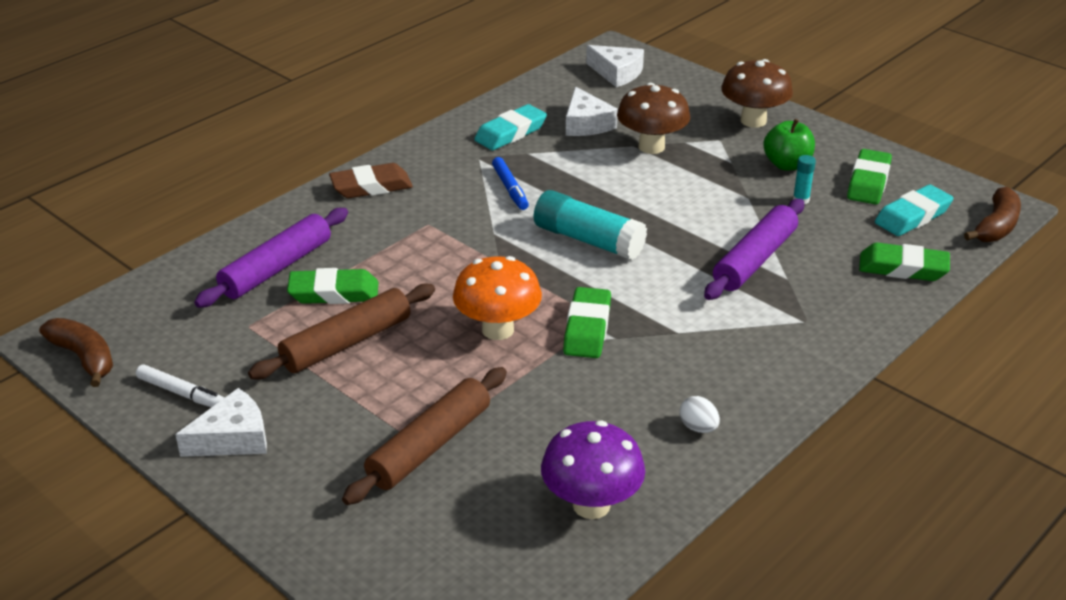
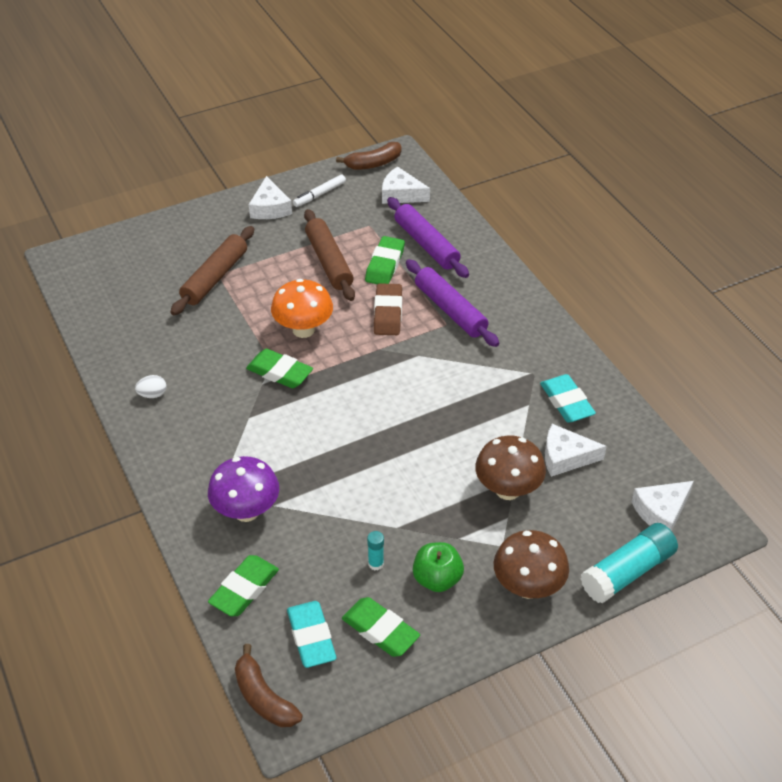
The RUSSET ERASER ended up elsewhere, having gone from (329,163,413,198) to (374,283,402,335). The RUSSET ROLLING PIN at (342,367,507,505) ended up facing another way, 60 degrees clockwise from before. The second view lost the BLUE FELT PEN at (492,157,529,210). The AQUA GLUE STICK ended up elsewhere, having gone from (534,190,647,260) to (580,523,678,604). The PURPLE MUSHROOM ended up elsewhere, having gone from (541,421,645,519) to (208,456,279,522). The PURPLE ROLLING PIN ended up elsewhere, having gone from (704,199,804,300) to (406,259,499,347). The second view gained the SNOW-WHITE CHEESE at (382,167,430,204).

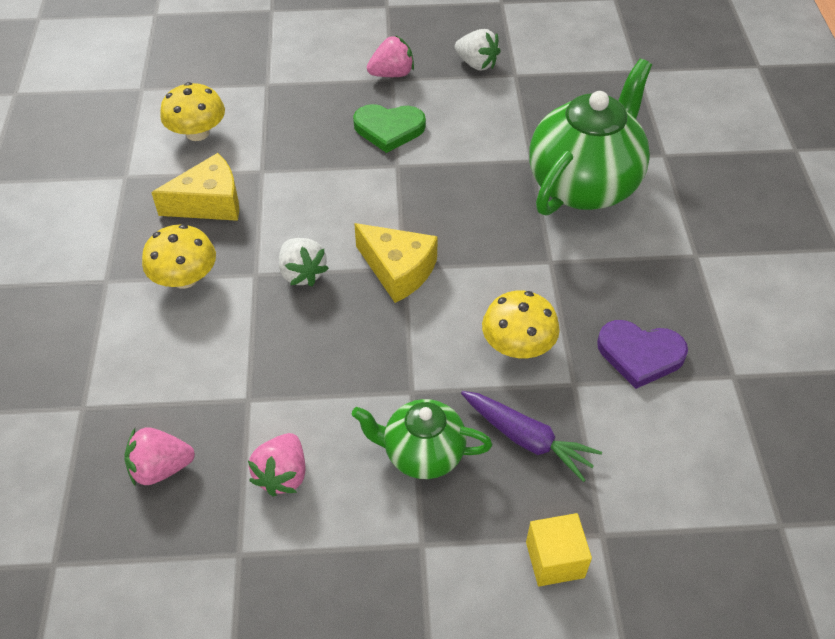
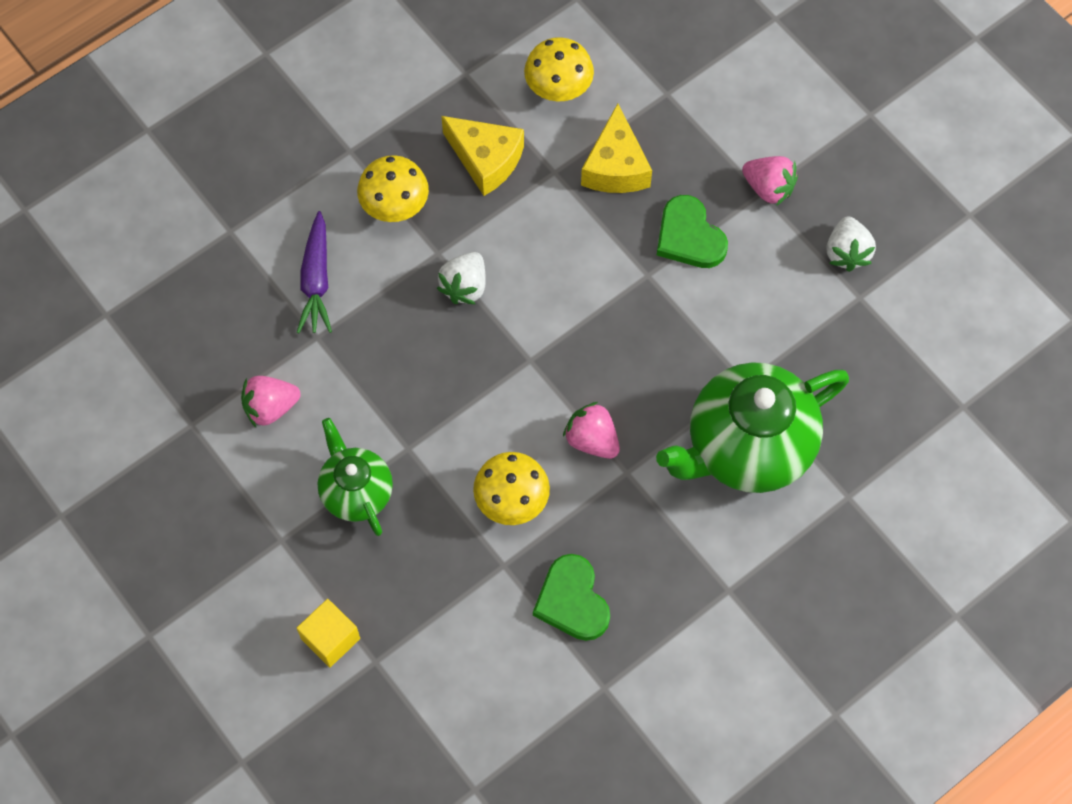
The ROSE-PINK STRAWBERRY ended up elsewhere, having gone from (124,427,195,487) to (563,402,620,459). The BRIGHT YELLOW CHEESE ended up elsewhere, having gone from (354,223,438,303) to (581,103,652,193). The PURPLE CARROT ended up elsewhere, having gone from (461,391,602,482) to (297,211,332,333). The EMERALD CHINA TEAPOT at (529,59,652,215) ended up facing another way, 150 degrees clockwise from before. What was the PURPLE HEART SHAPE at (597,320,688,389) turned into the EMERALD HEART SHAPE at (533,554,610,641).

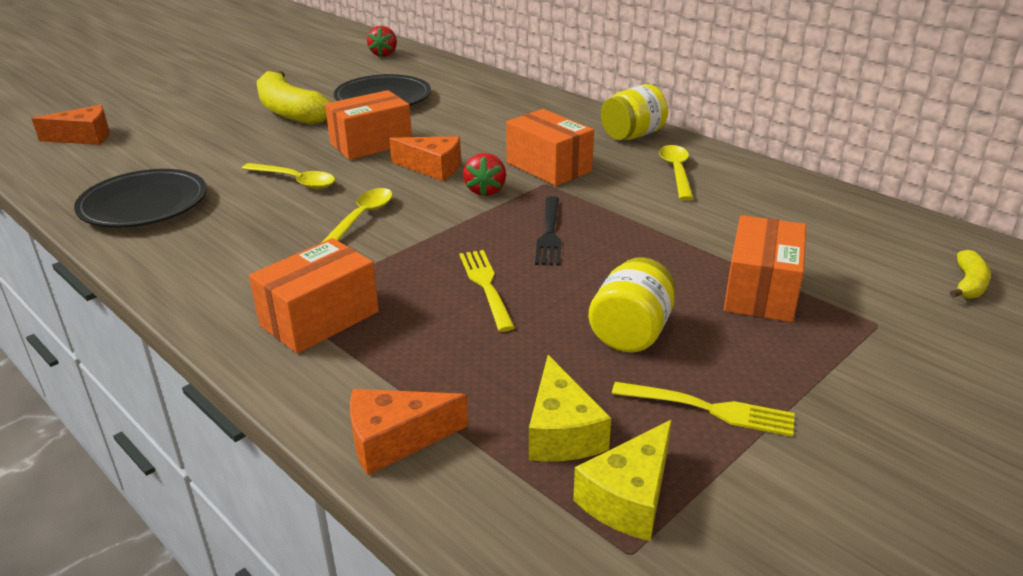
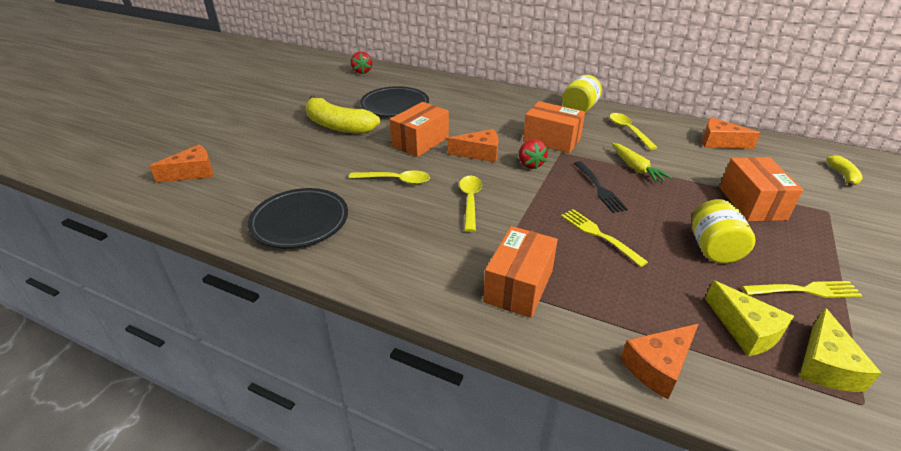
The second view gained the BRIGHT YELLOW CARROT at (612,143,672,183). The second view gained the ORANGE CHEESE at (702,117,761,149).

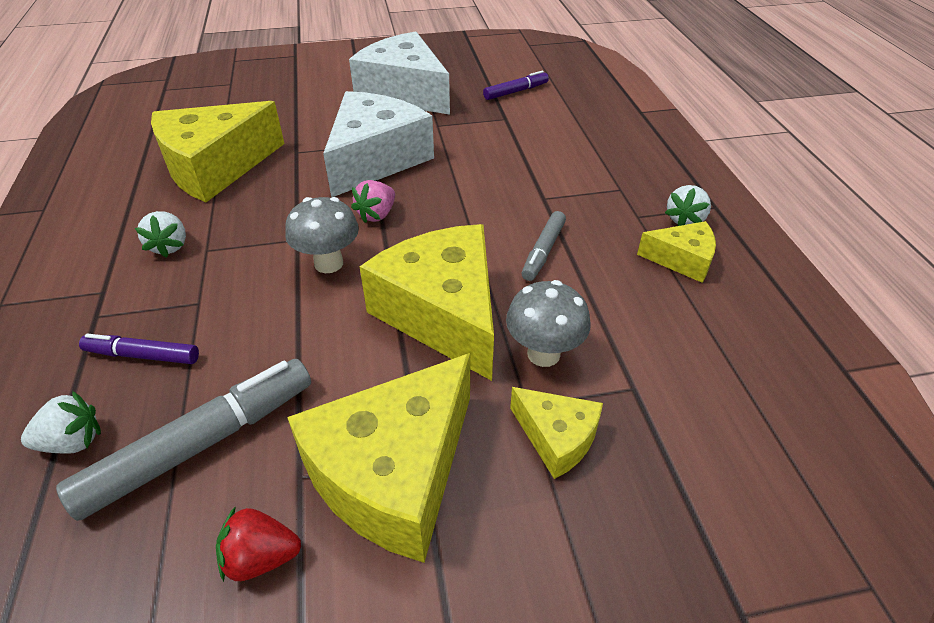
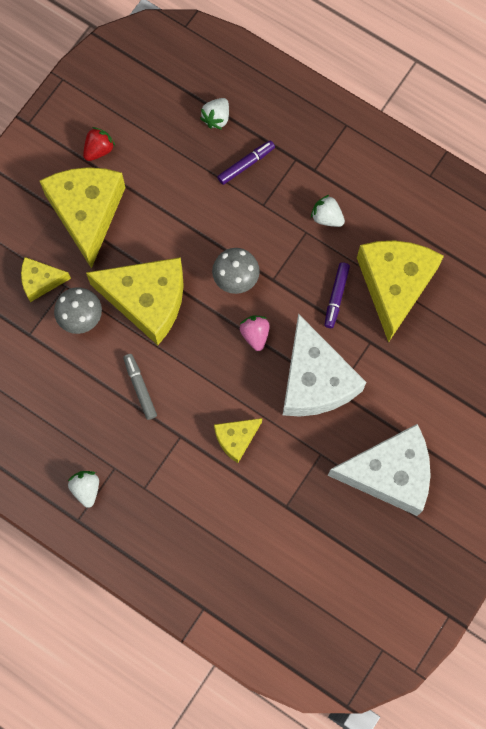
The second view lost the GRAY FELT PEN at (56,359,311,521). The PURPLE FELT PEN ended up elsewhere, having gone from (483,71,549,100) to (324,262,350,328). The BRIGHT YELLOW CHEESE ended up elsewhere, having gone from (637,221,716,283) to (214,418,262,463).

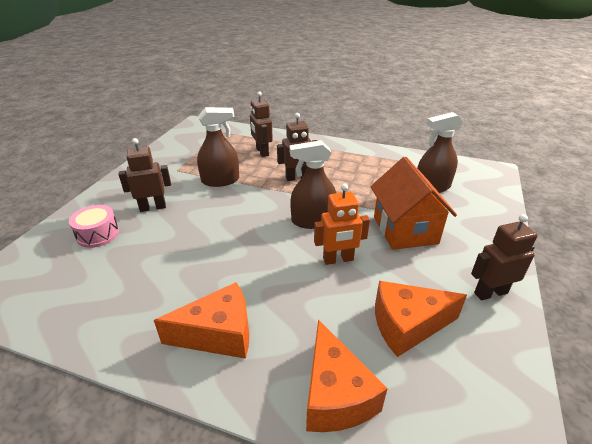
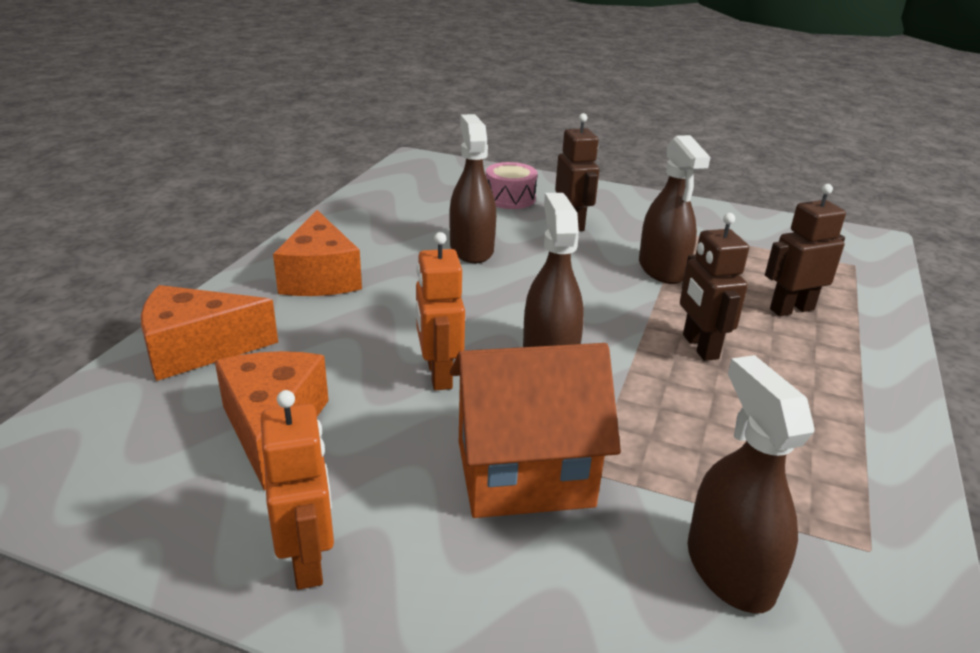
What was the RUSSET ROBOT at (471,214,537,300) turned into the ORANGE ROBOT at (261,390,334,590). The second view gained the RUSSET SPRAY BOTTLE at (449,114,496,263).

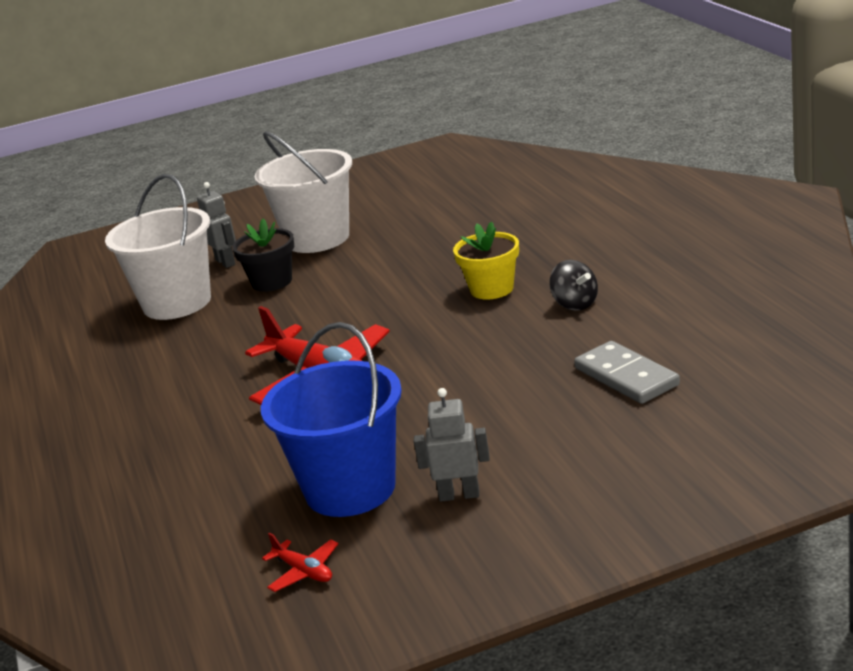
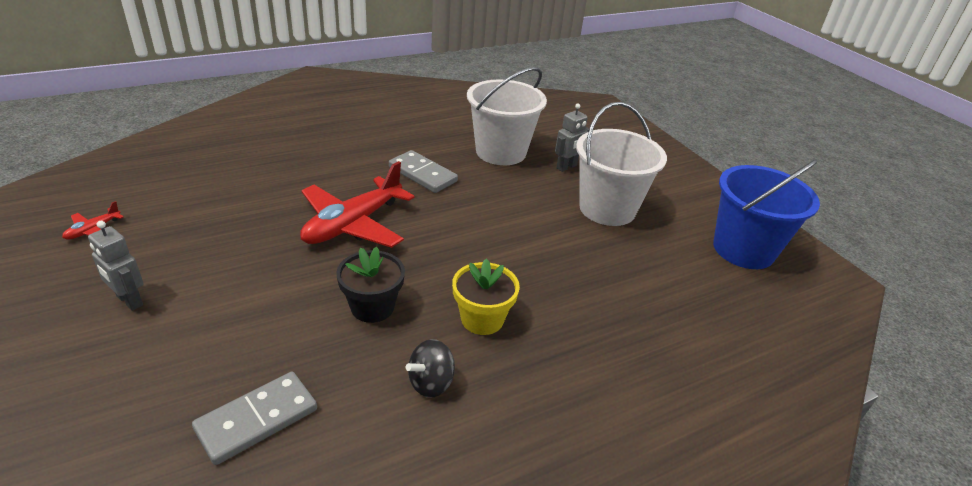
The EBONY PLANT POT ended up elsewhere, having gone from (232,219,294,292) to (336,247,405,323). The BLUE PAIL ended up elsewhere, having gone from (261,322,402,517) to (713,159,820,269). The GRAY ROBOT at (414,388,490,502) ended up facing another way, 135 degrees clockwise from before. The second view gained the GRAY DOMINO TILE at (389,150,458,193).

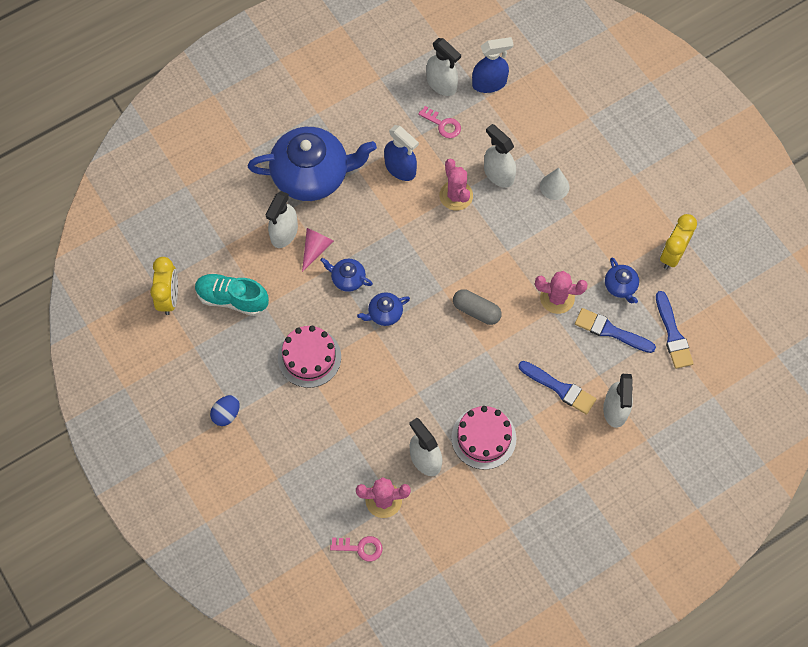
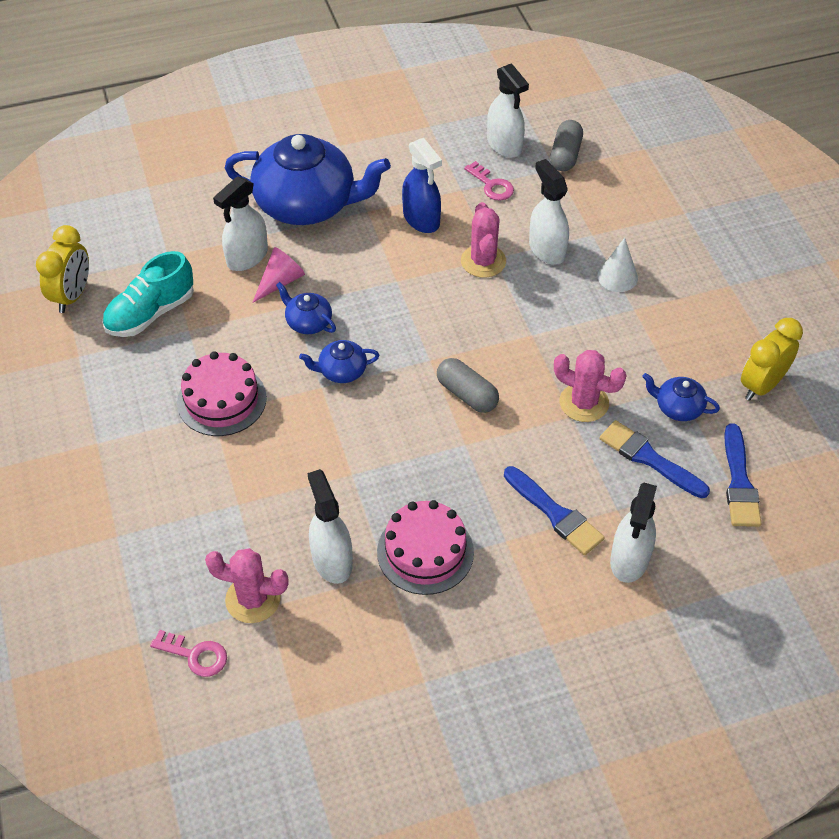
The AQUA SHOE at (195,273,269,316) ended up facing another way, 75 degrees counterclockwise from before. The second view lost the BLUE EGG SHAPE at (210,395,240,426). Where the BLUE SPRAY BOTTLE stood at (472,37,513,93), the GRAY PILL came to stand at (550,120,583,171). The BLUE CHINA TEAPOT at (605,257,639,303) ended up facing another way, 120 degrees clockwise from before.

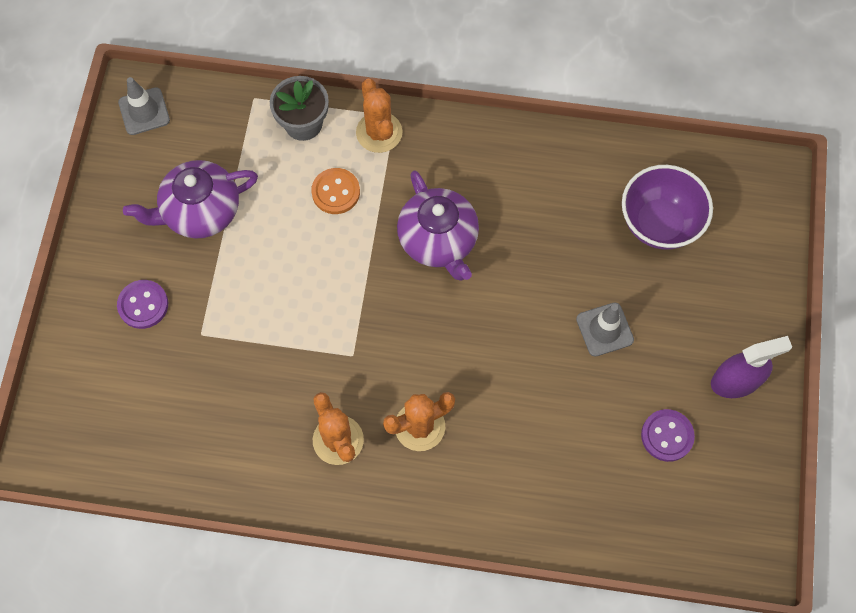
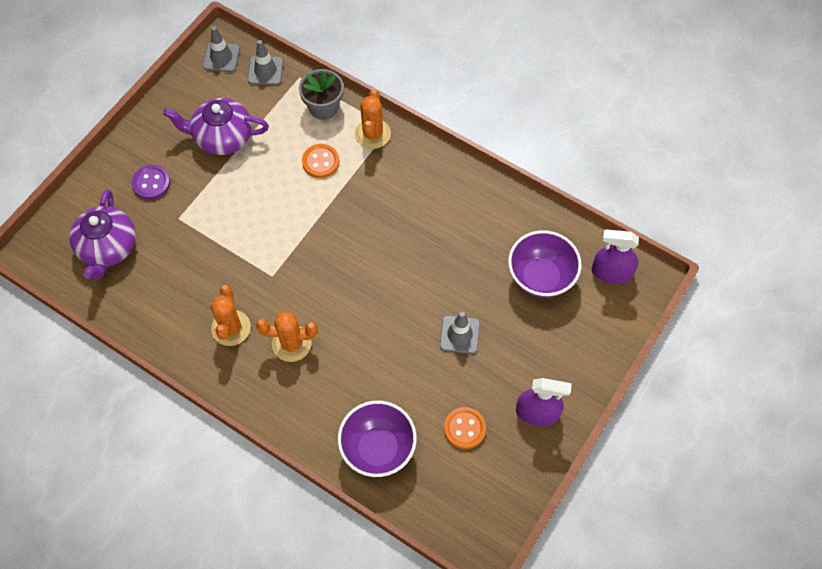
The PURPLE CHINA TEAPOT ended up elsewhere, having gone from (397,170,479,281) to (69,189,136,280). What was the PURPLE SHIRT BUTTON at (641,409,695,462) turned into the ORANGE SHIRT BUTTON at (444,407,486,449). The second view gained the GRAY SAFETY CONE at (248,40,283,85). The second view gained the PURPLE DEEP DISH at (338,401,417,477). The second view gained the PURPLE SPRAY BOTTLE at (592,229,639,284).

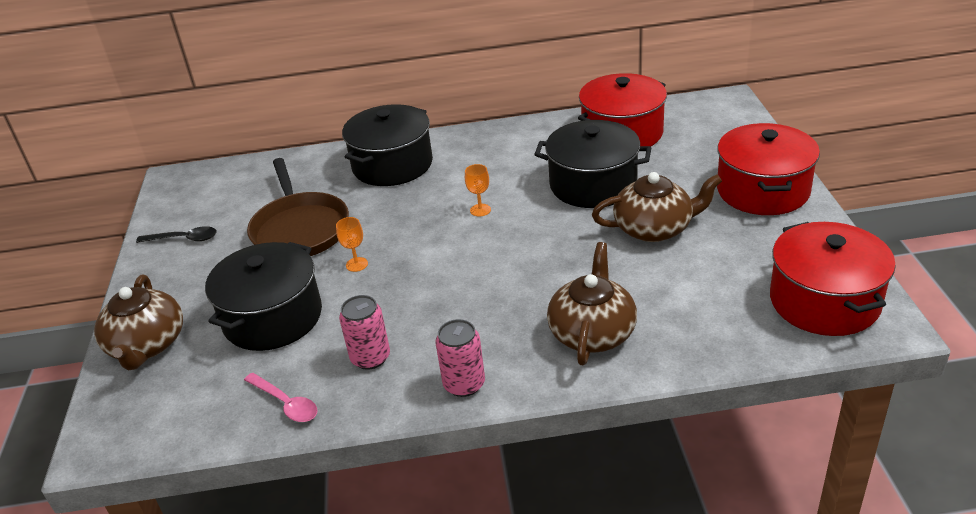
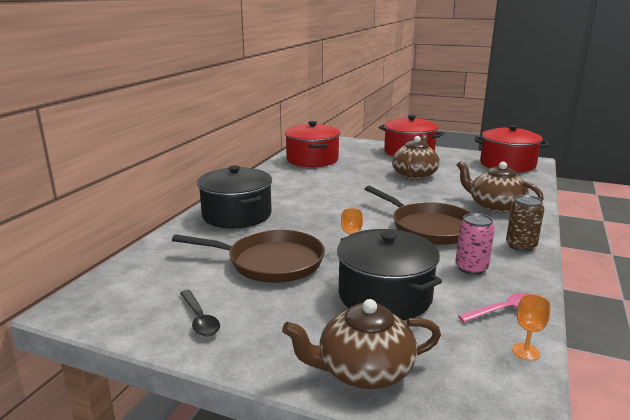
The RUSSET CHINA TEAPOT at (94,274,183,370) ended up facing another way, 150 degrees clockwise from before. The EBONY TABLESPOON at (136,226,217,243) ended up facing another way, 120 degrees clockwise from before. What was the ROSE-PINK CAN at (435,319,485,397) turned into the RUSSET CAN at (506,195,544,252). The ORANGE CHALICE ended up elsewhere, having gone from (465,164,491,217) to (512,294,551,361). The second view lost the EBONY STOCKPOT at (534,120,651,208). The second view gained the RUSSET SKILLET at (365,186,471,245).

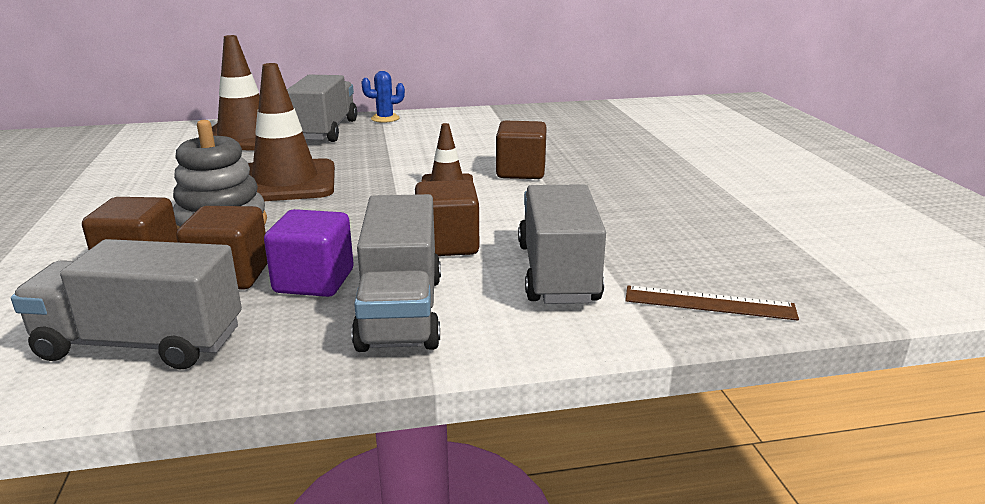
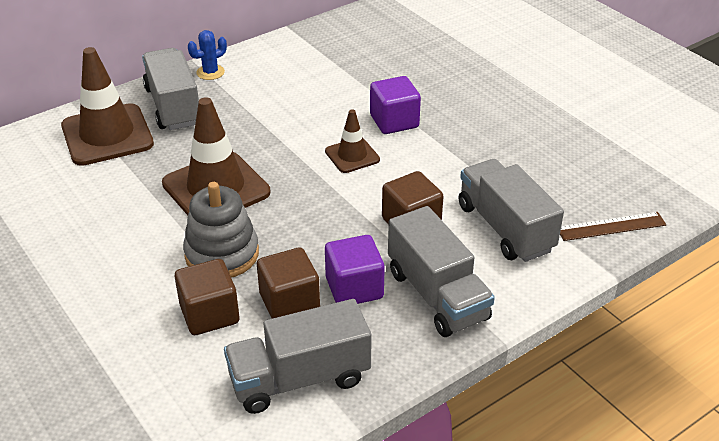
What was the RUSSET BLOCK at (496,121,547,179) turned into the PURPLE BLOCK at (370,76,421,134).

